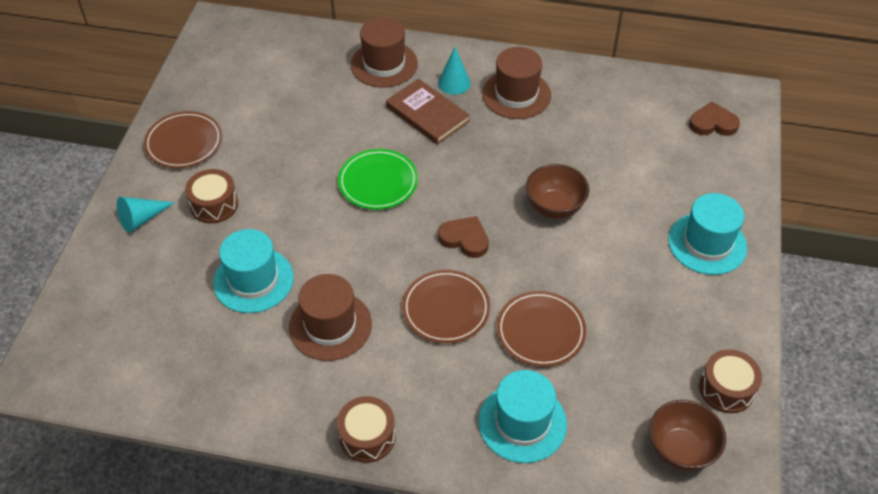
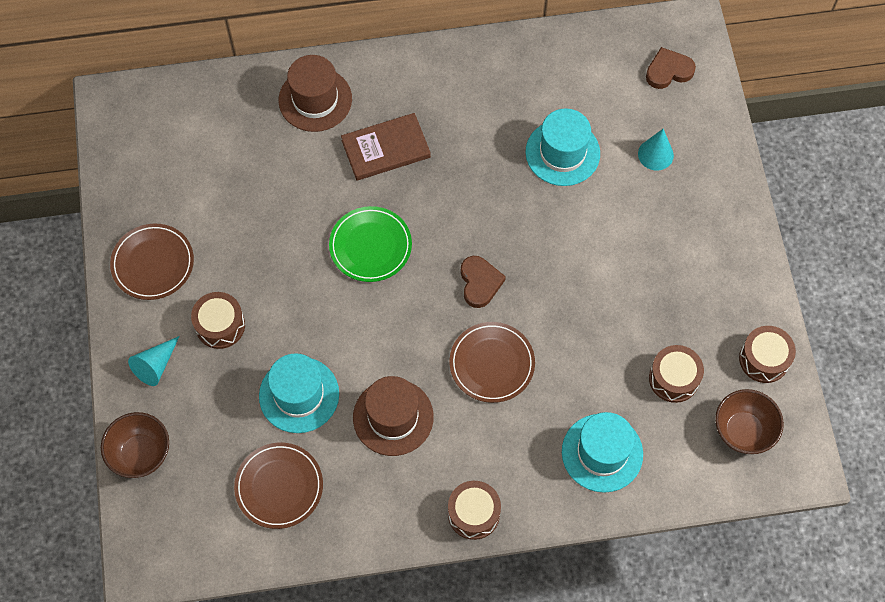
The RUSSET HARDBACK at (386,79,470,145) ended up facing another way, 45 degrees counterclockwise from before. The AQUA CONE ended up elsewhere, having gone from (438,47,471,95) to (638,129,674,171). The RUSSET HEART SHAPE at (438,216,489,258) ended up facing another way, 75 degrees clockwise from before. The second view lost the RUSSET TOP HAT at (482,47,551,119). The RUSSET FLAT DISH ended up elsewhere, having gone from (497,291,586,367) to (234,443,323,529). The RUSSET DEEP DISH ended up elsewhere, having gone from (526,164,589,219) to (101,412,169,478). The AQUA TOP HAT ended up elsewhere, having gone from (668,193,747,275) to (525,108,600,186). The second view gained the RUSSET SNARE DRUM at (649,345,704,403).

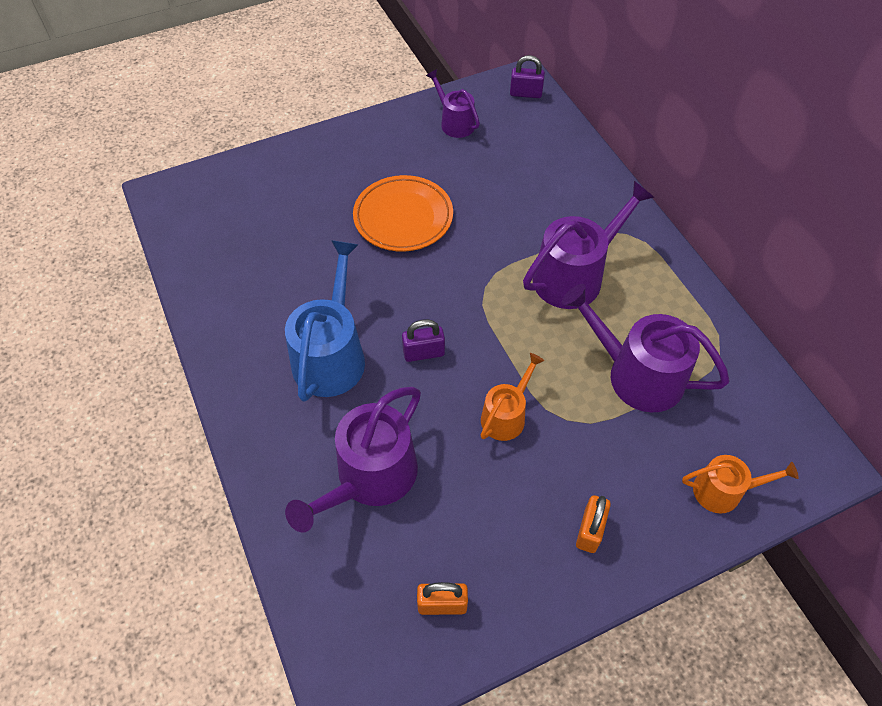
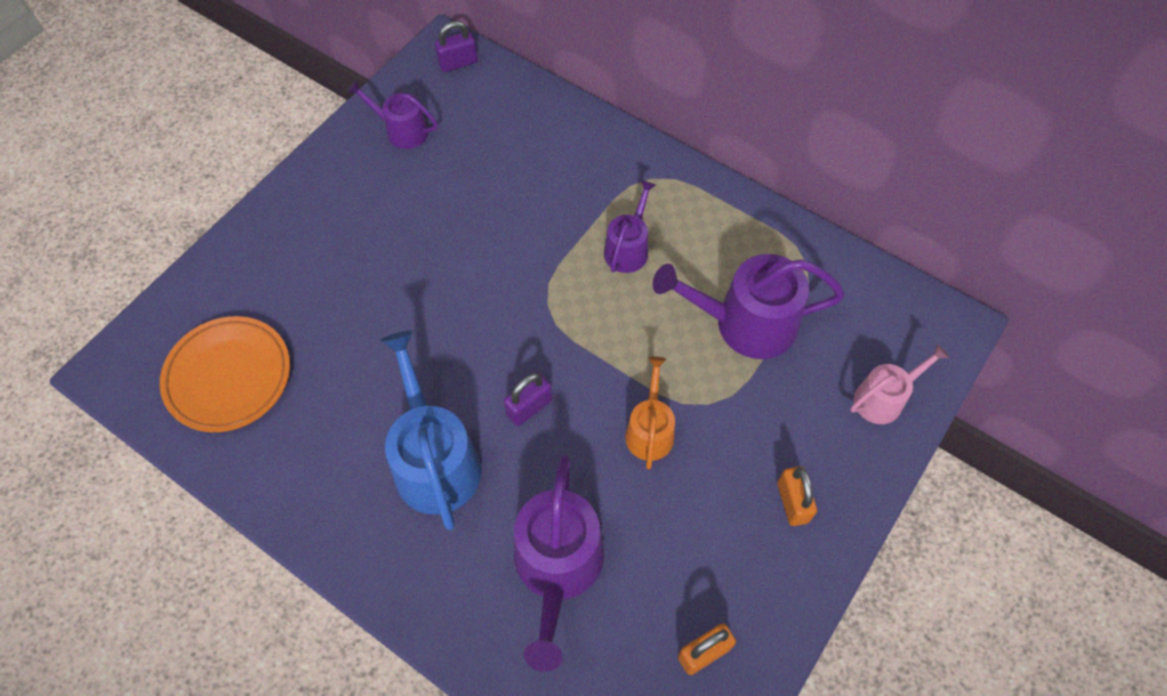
The ORANGE FLAT DISH ended up elsewhere, having gone from (353,175,453,252) to (160,316,290,432). The size of the PURPLE WATERING POT at (523,181,654,309) changed by a factor of 0.58. What was the ORANGE WATERING POT at (682,455,799,513) turned into the ROSE-PINK WATERING POT at (850,344,949,424).

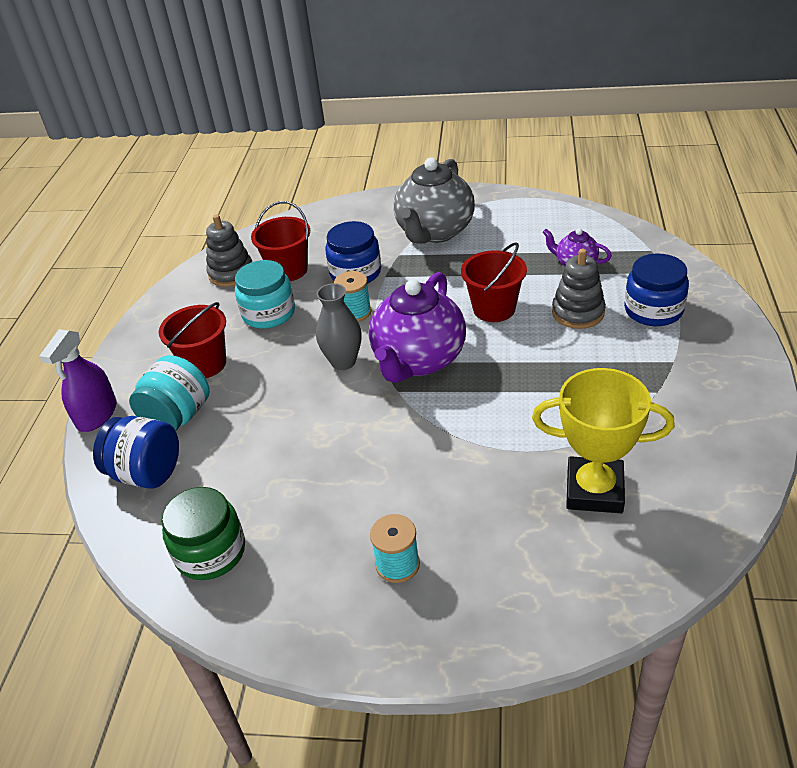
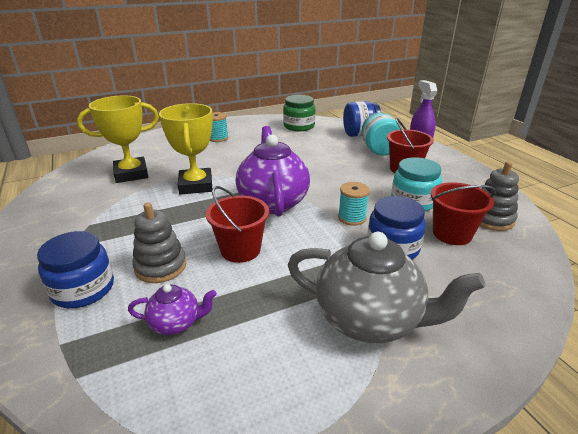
The second view lost the GRAY FLOWER VASE at (316,283,362,370). The GRAY CHINA TEAPOT at (393,157,475,244) ended up facing another way, 120 degrees clockwise from before. The second view gained the BRIGHT YELLOW PRIZE CUP at (159,103,213,195).

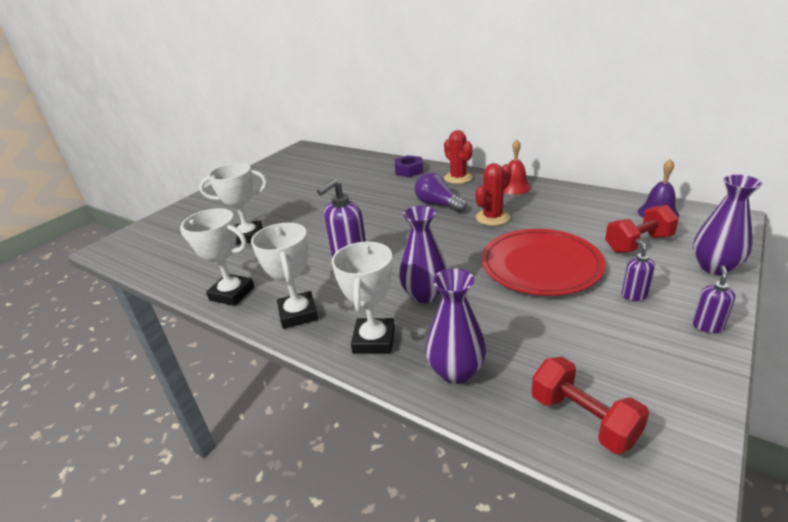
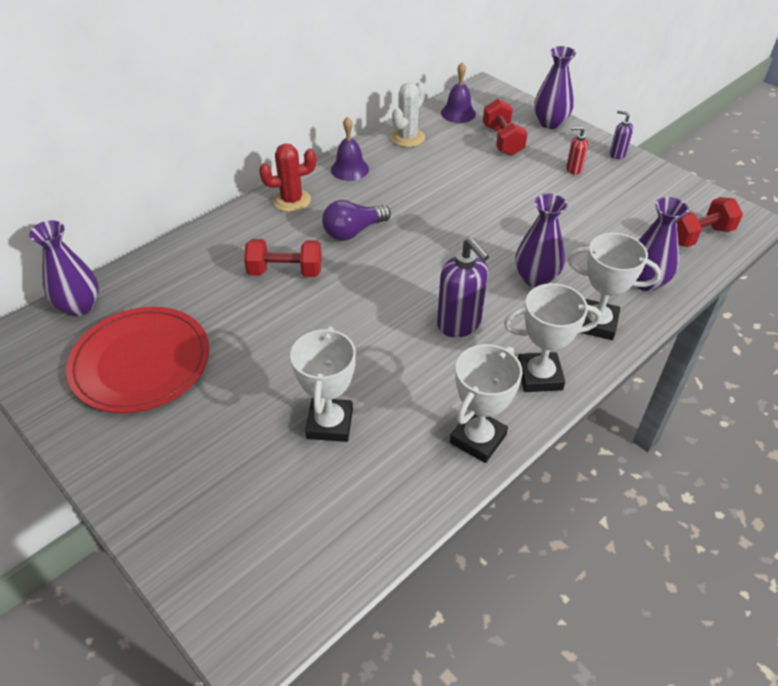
The second view lost the PURPLE NUT at (395,155,423,177). The second view lost the CRIMSON PRICKLY PLANT at (475,163,511,226). The CRIMSON FLAT DISH ended up elsewhere, having gone from (481,229,605,296) to (66,307,209,413). What was the CRIMSON BELL at (504,140,531,195) turned into the PURPLE BELL at (331,117,369,181). What was the PURPLE PUMP BOTTLE at (622,239,655,301) turned into the CRIMSON PUMP BOTTLE at (566,126,588,175). The second view gained the PURPLE FLOWER VASE at (29,221,99,316). The second view gained the CRIMSON DUMBBELL at (244,239,322,277). The second view gained the SNOW-WHITE PRICKLY PLANT at (391,82,425,147).

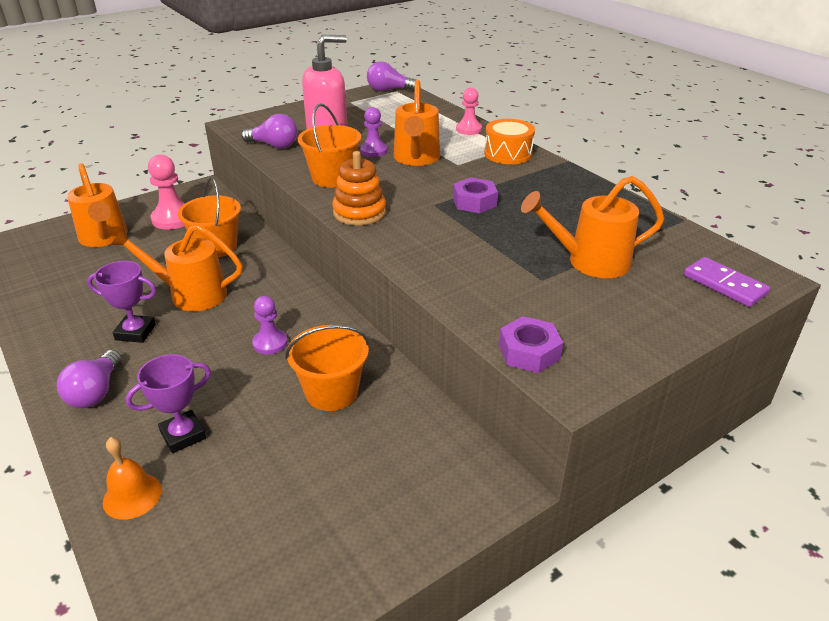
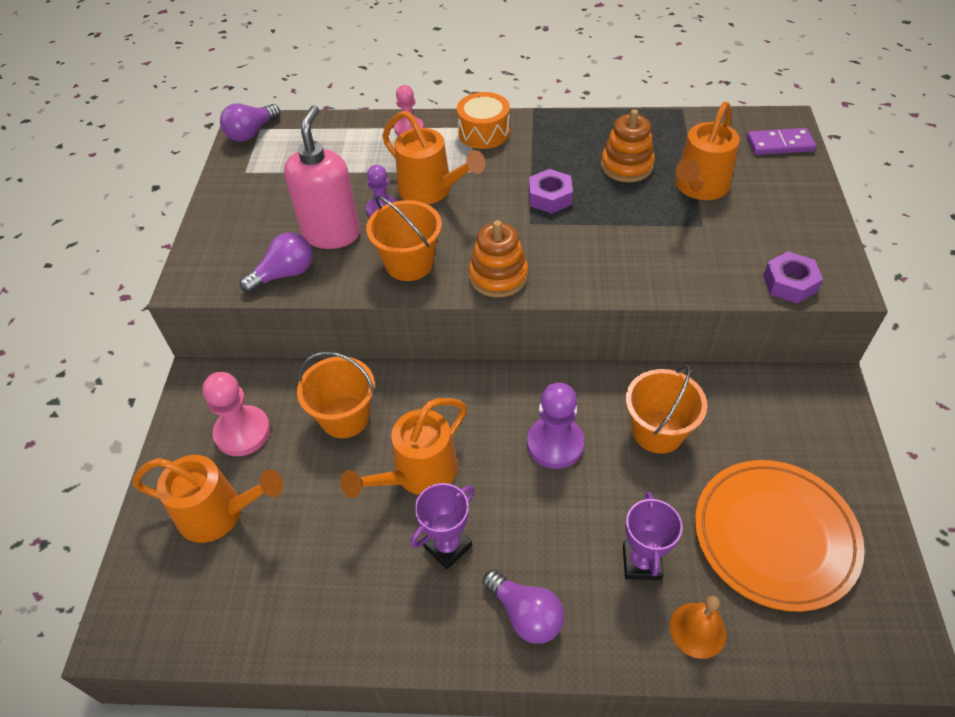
The size of the PURPLE CHESS PAWN at (252,296,288,355) changed by a factor of 1.55. The second view gained the ORANGE STACKING TOY at (601,109,655,182). The second view gained the ORANGE FLAT DISH at (695,460,865,612).

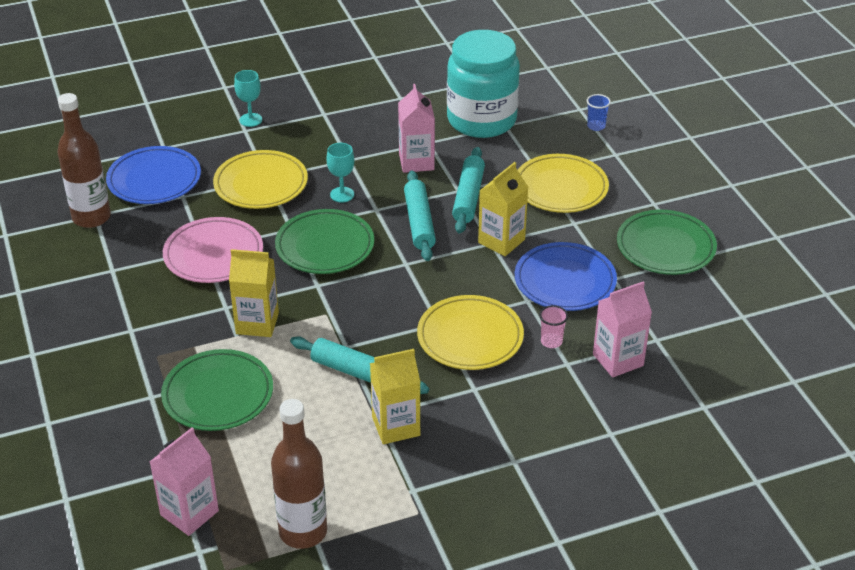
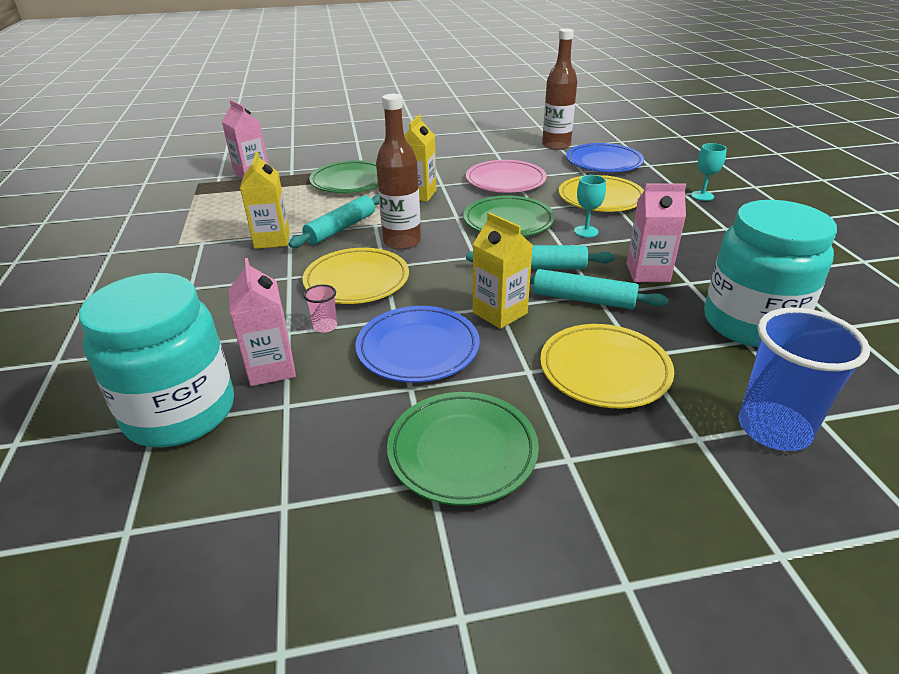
The RUSSET FLASK ended up elsewhere, having gone from (271,399,327,549) to (376,94,421,250). The size of the BLUE CUP at (587,94,611,131) changed by a factor of 2.32. The second view gained the AQUA PRESERVE JAR at (79,273,234,448).

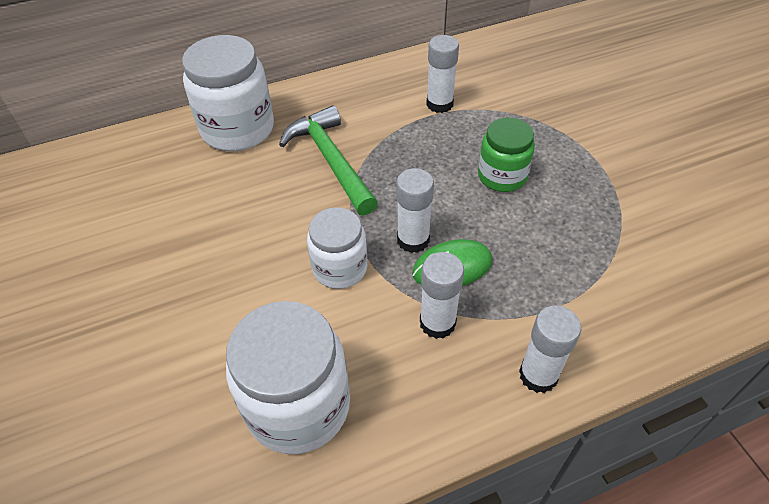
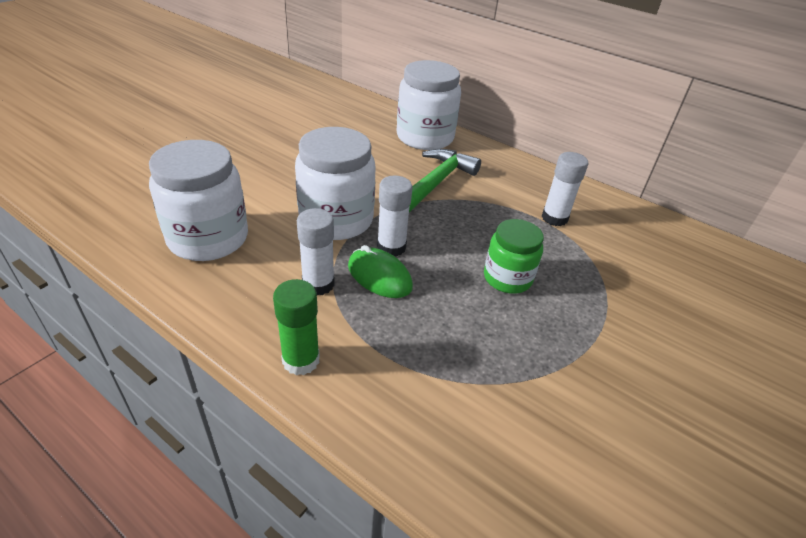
The size of the SNOW-WHITE PRESERVE JAR at (307,207,367,289) changed by a factor of 1.62. What was the SNOW-WHITE GLUE STICK at (519,305,581,393) turned into the EMERALD GLUE STICK at (273,279,320,375).

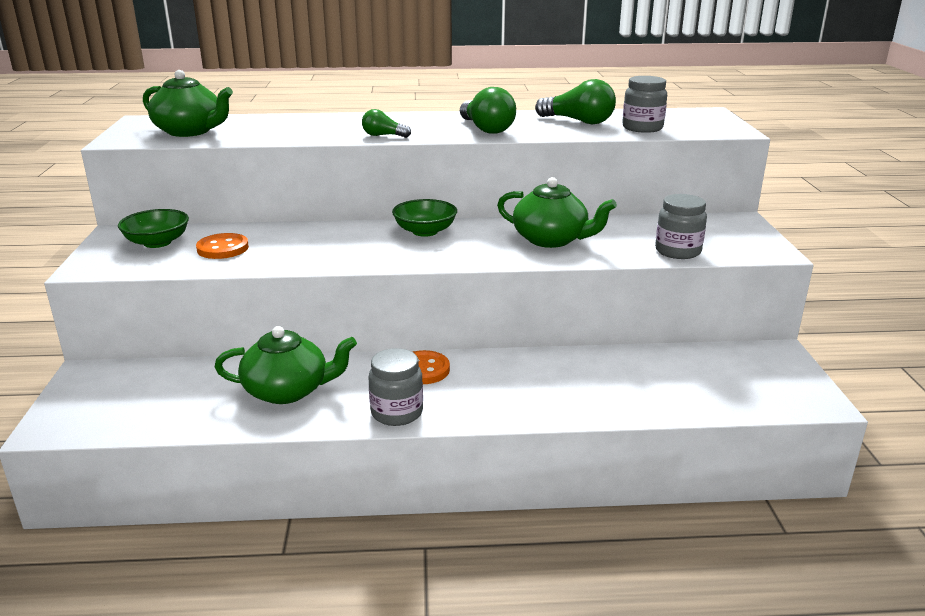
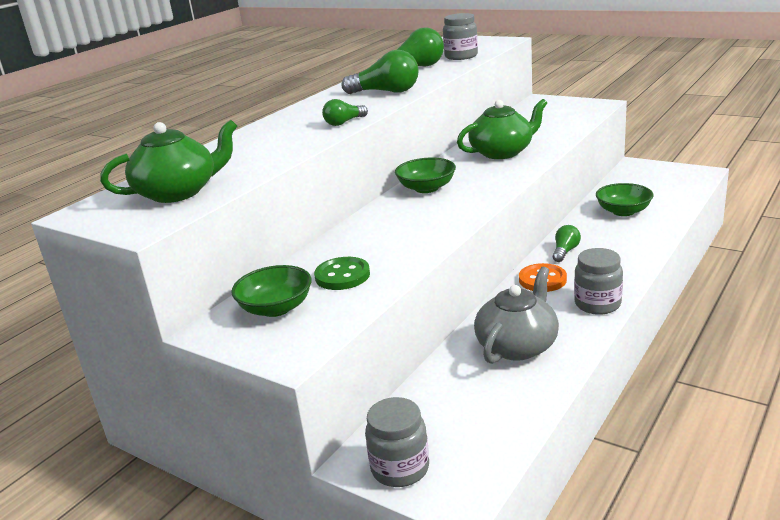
What was the ORANGE SHIRT BUTTON at (196,233,249,259) turned into the EMERALD SHIRT BUTTON at (314,257,370,290). What was the EMERALD CHINA TEAPOT at (215,326,357,404) turned into the GRAY CHINA TEAPOT at (474,267,559,364). The GRAY PRESERVE JAR ended up elsewhere, having gone from (655,194,707,259) to (365,397,429,487). The second view gained the EMERALD LIGHT BULB at (553,225,581,262). The second view gained the EMERALD DEEP DISH at (596,183,654,216).

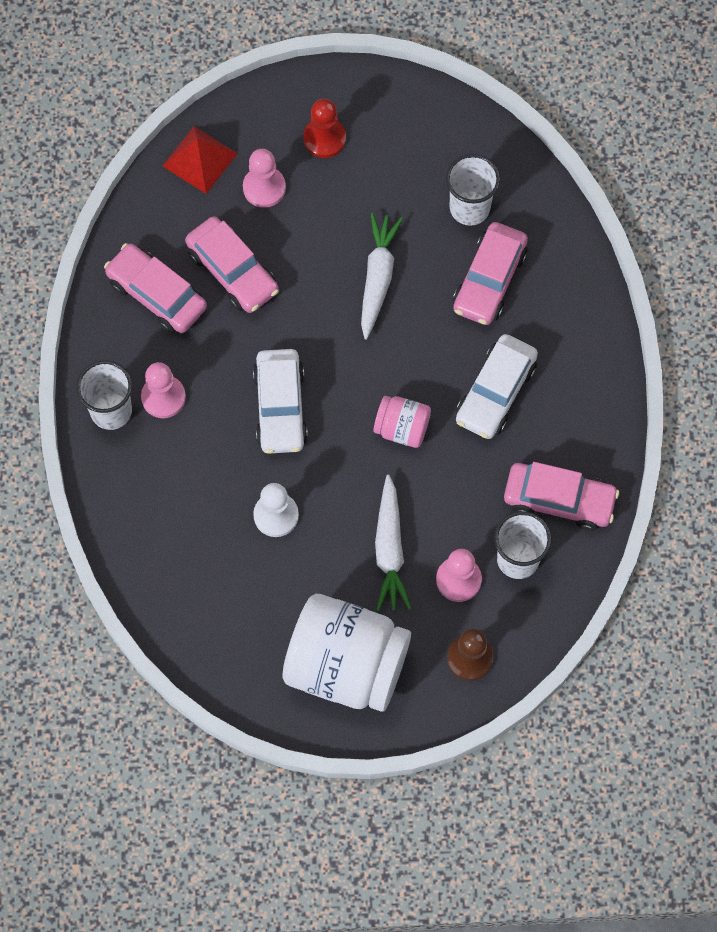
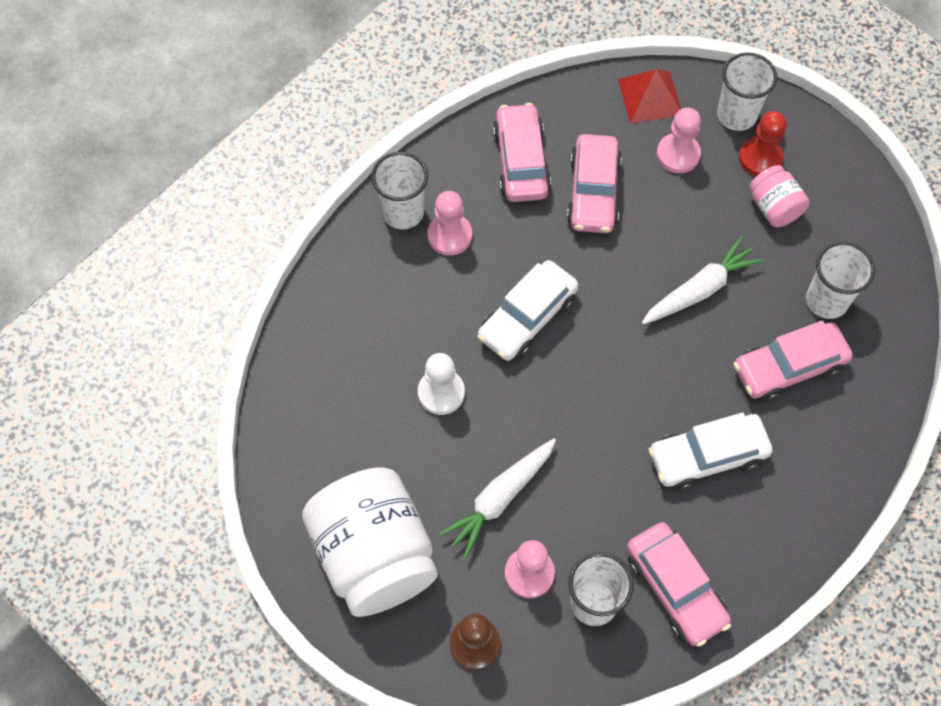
The ROSE-PINK PRESERVE JAR ended up elsewhere, having gone from (373,396,431,448) to (749,165,810,227). The second view gained the SNOW-WHITE CUP at (717,53,777,131).

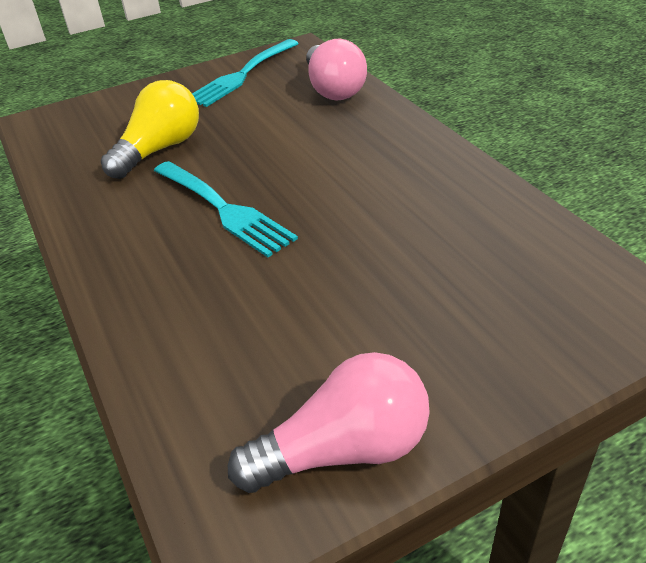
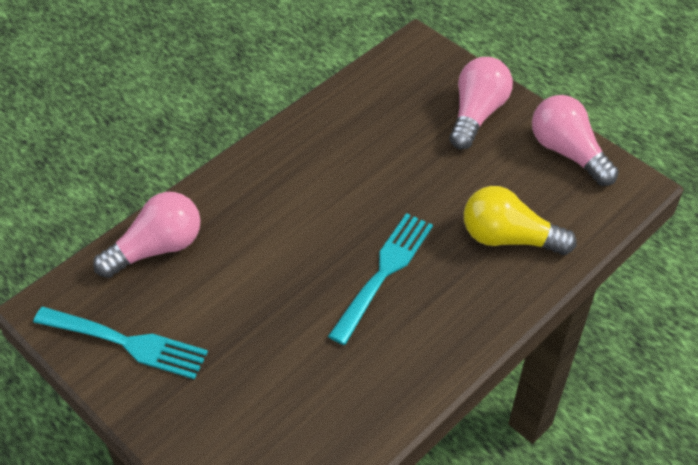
The BRIGHT YELLOW LIGHT BULB ended up elsewhere, having gone from (101,80,199,179) to (464,186,577,255). The second view gained the ROSE-PINK LIGHT BULB at (449,57,513,149).

